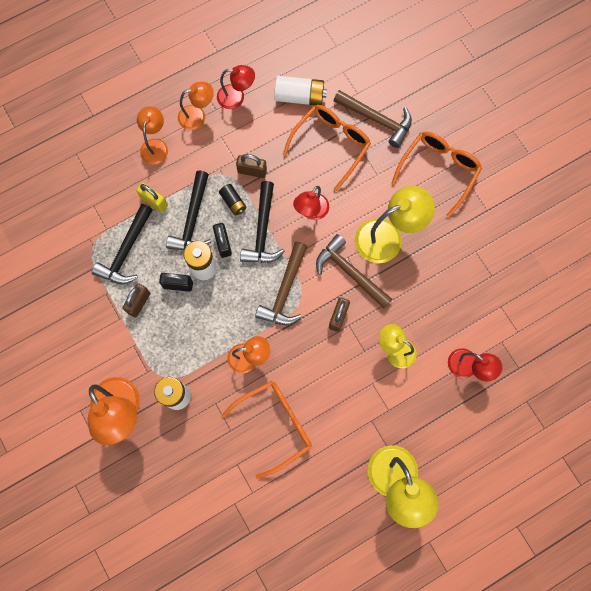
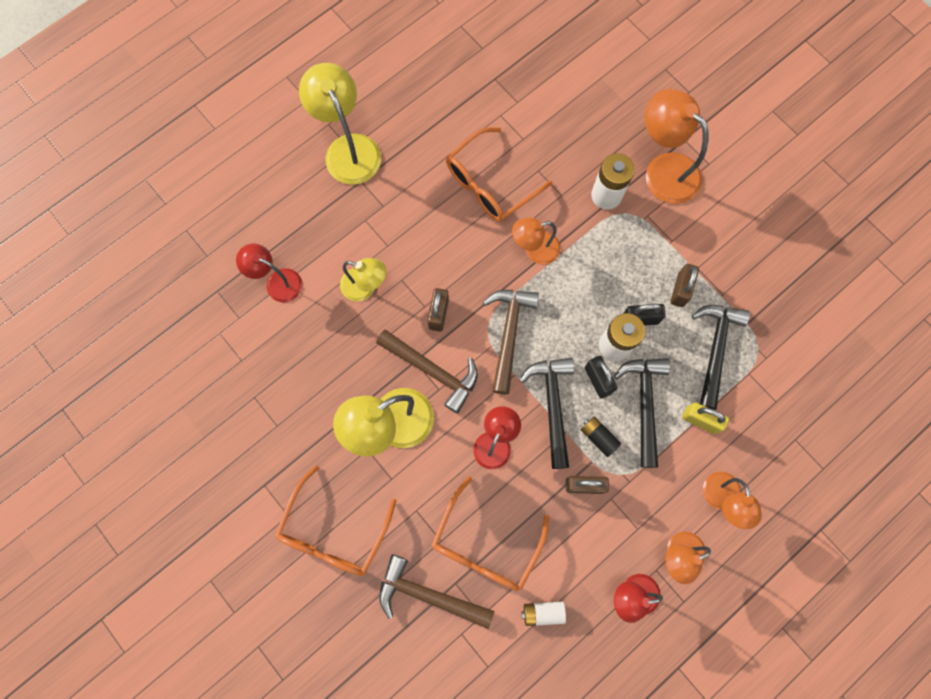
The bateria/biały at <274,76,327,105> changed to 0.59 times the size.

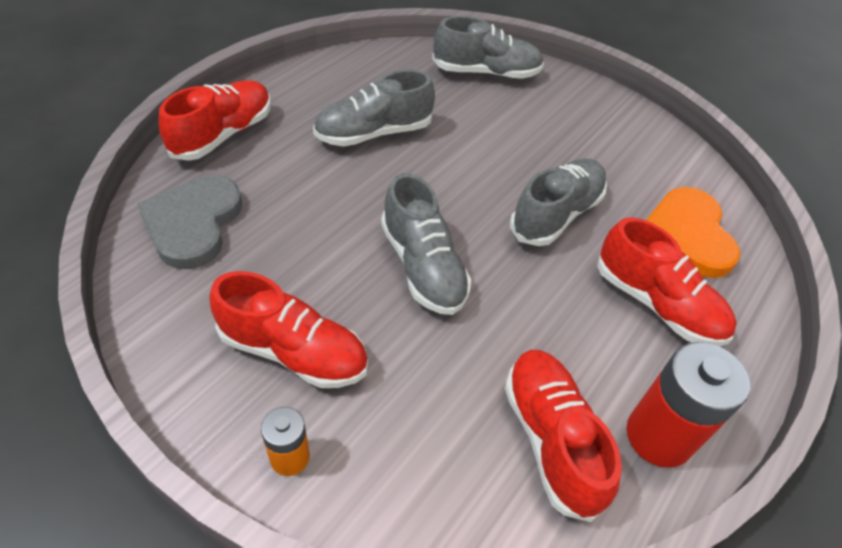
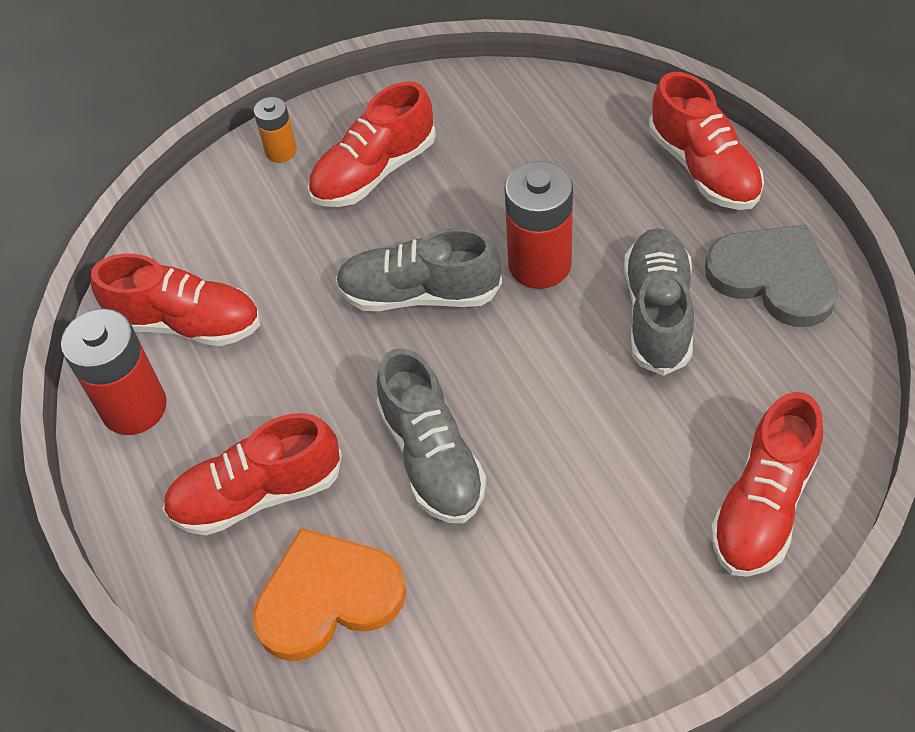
The serce/pomarańczowy at <646,187,740,278> turned 45 degrees counterclockwise. The bateria/czerwony at <505,161,573,289> appeared. The serce/szary moved from <137,175,242,269> to <705,224,839,327>. The but/szary at <432,16,544,79> became the but/czerwony at <711,392,823,577>.

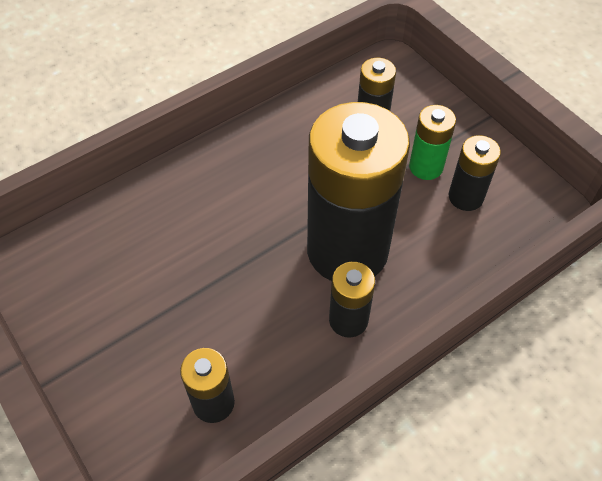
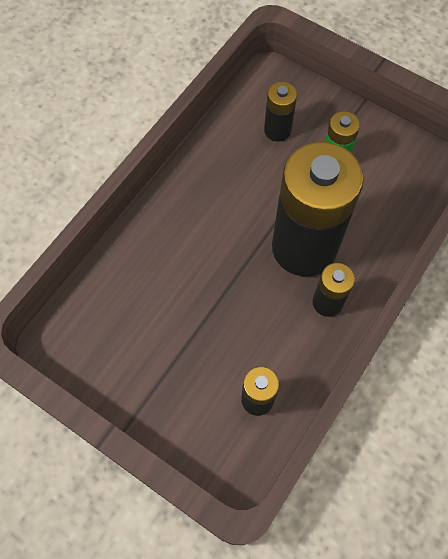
The bateria/czarny at <448,135,501,211> disappeared.

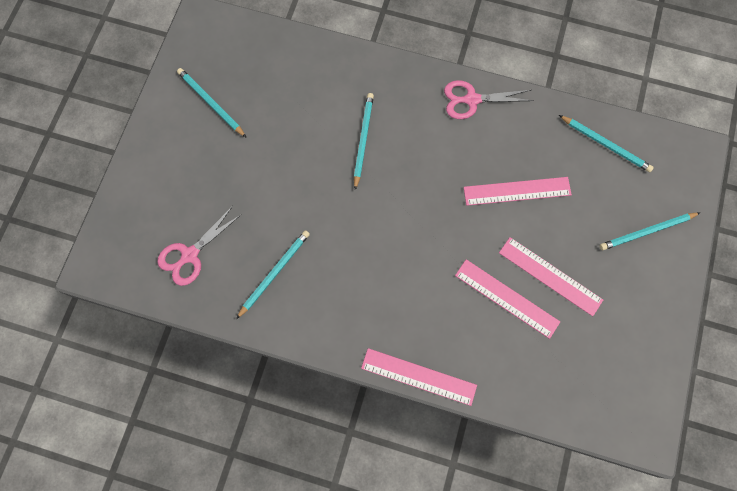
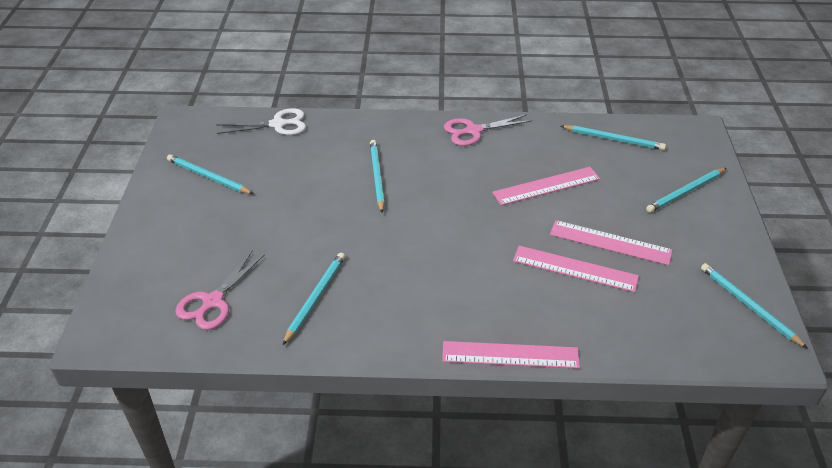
The nożyczki/biały at <217,108,306,135> appeared. The ołówek/turkusowy at <701,263,808,349> appeared.

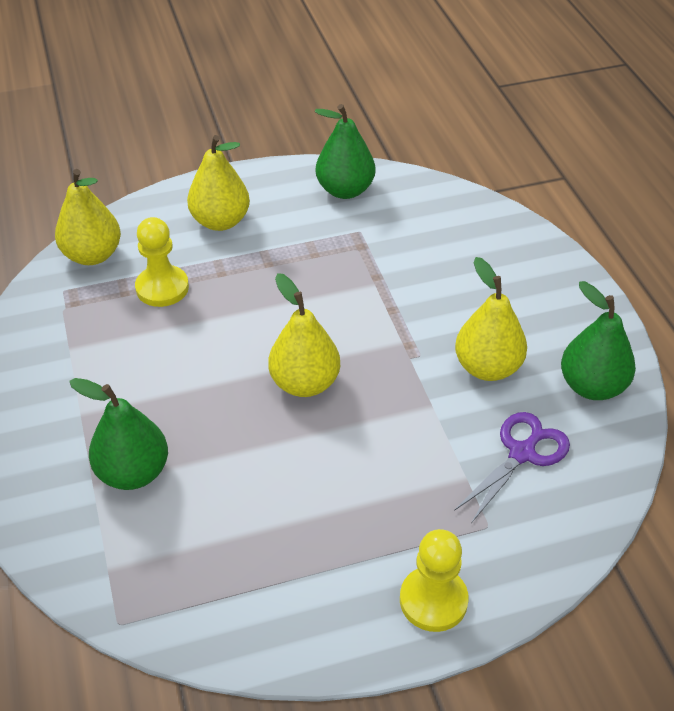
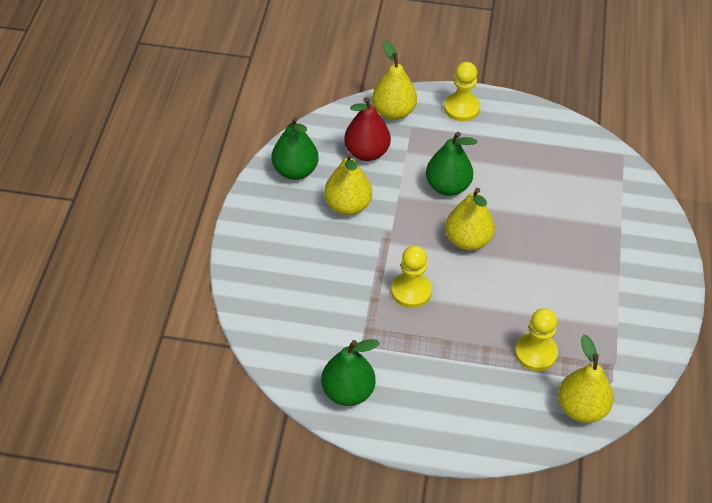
The nożyczki/fioletowy at <454,412,570,523> was replaced by the gruszka/czerwony at <344,97,391,161>. The gruszka/żółty moved from <187,135,250,231> to <372,40,417,120>. The pionek/żółty at <391,246,432,308> appeared. The gruszka/zielony moved from <69,378,168,490> to <426,132,477,196>.

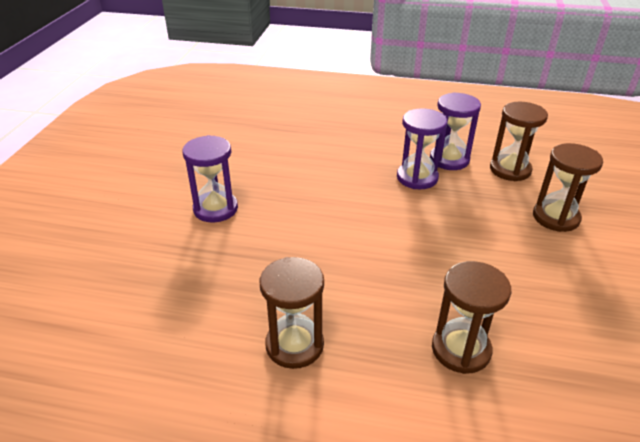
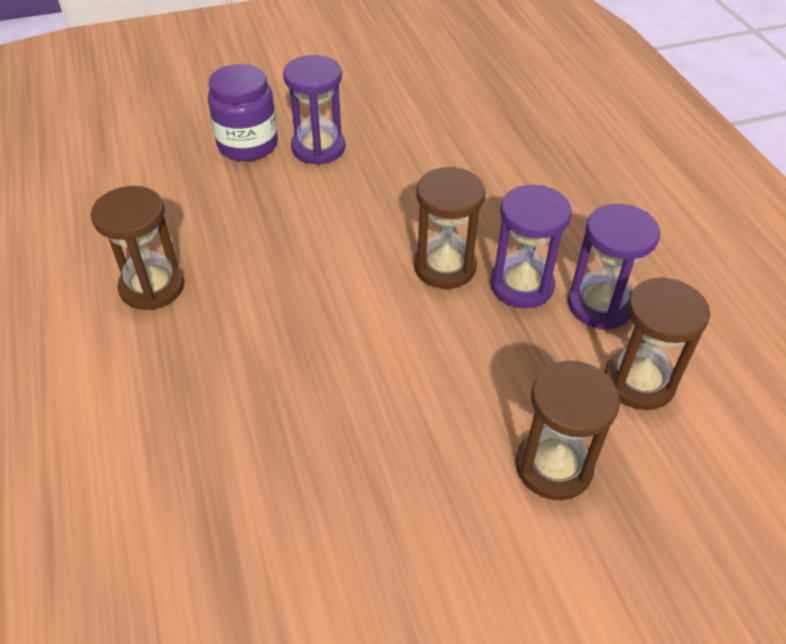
The słoik/fioletowy at <208,64,278,161> appeared. The klepsydra/brązowy moved from <432,261,511,374> to <414,167,486,289>.

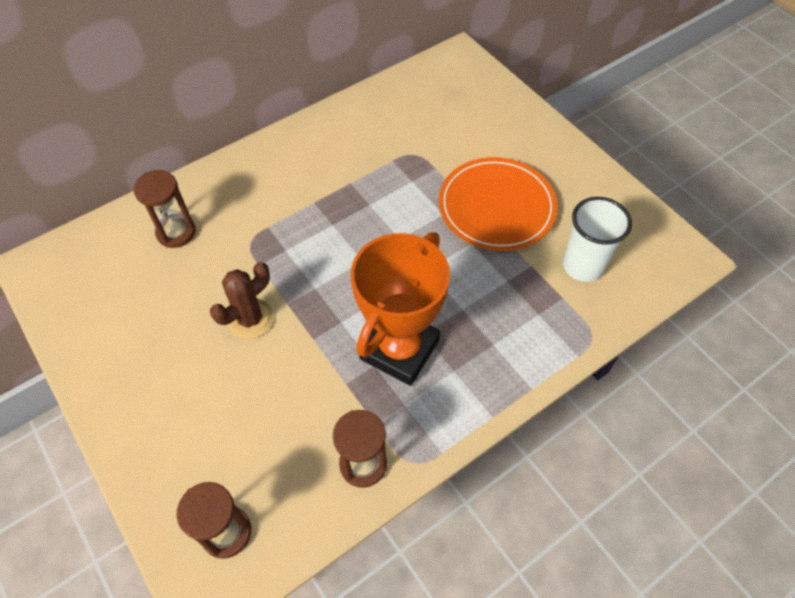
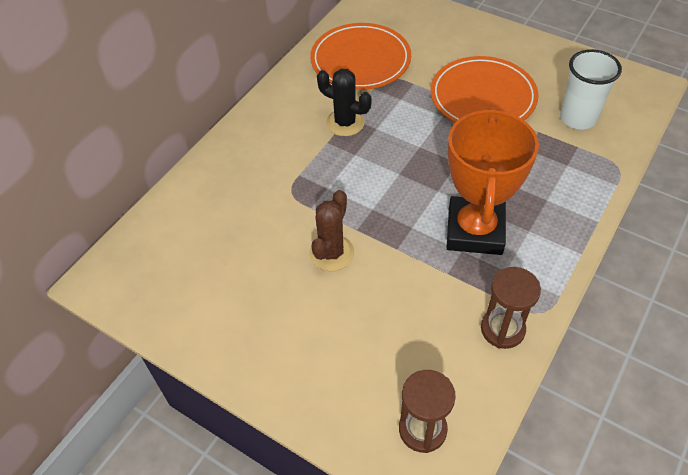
The talerz/pomarańczowy at <310,23,411,90> appeared. The kaktus/czarny at <317,69,372,136> appeared. The klepsydra/brązowy at <133,170,196,248> disappeared.

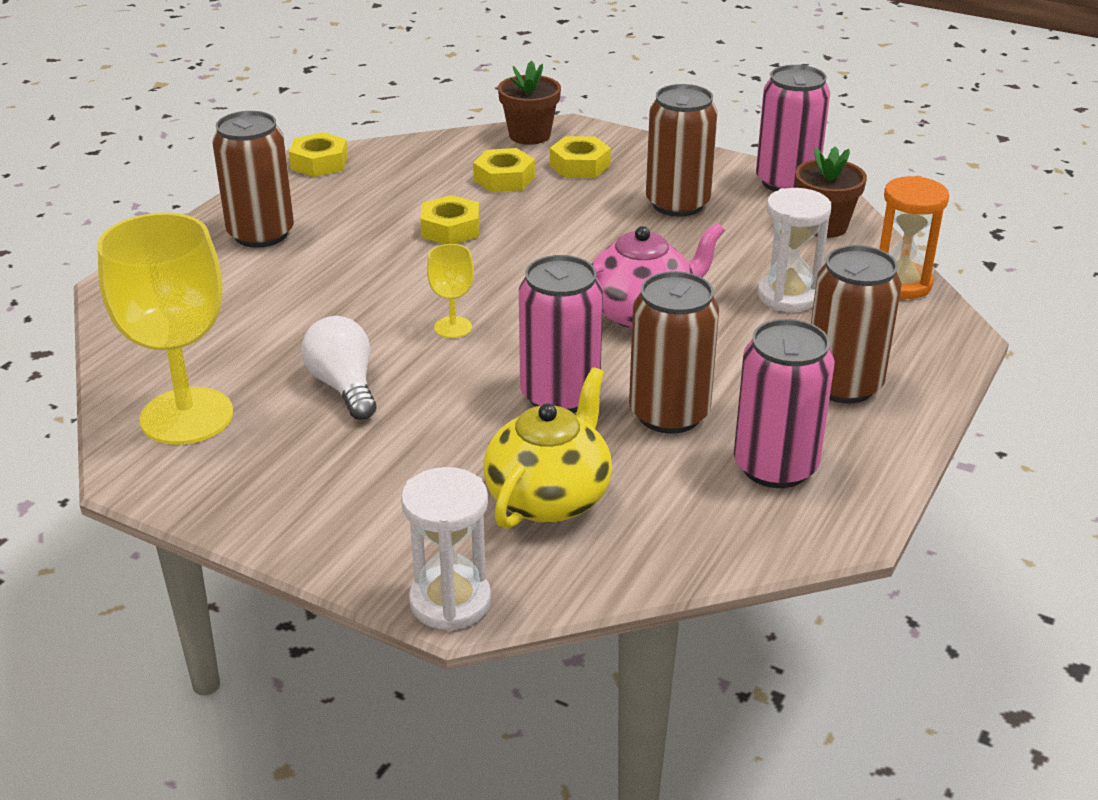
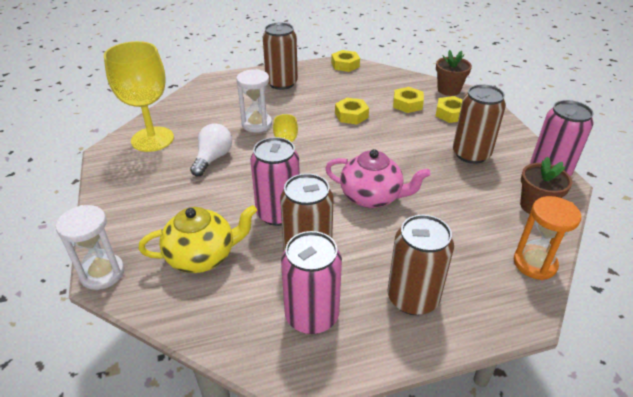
The klepsydra/biały moved from <758,188,831,312> to <236,69,272,133>.

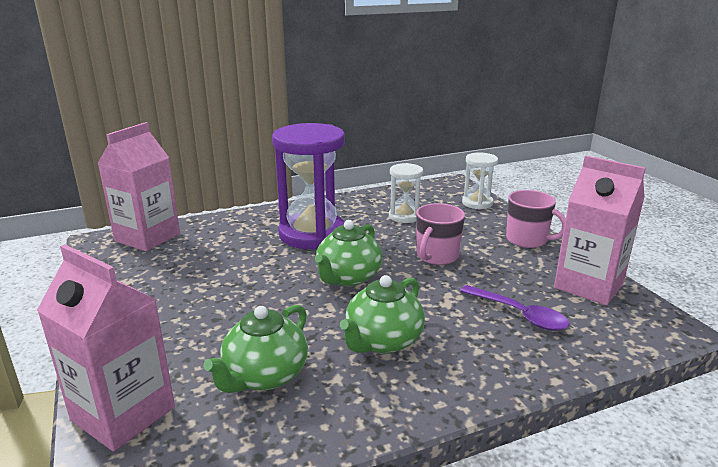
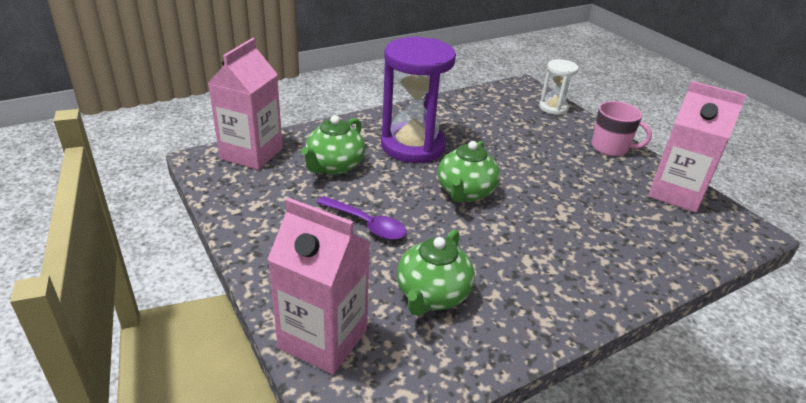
The imbryk/zielony moved from <340,275,425,354> to <301,115,365,175>. The łyżka/fioletowy moved from <460,285,569,331> to <316,196,406,240>. The klepsydra/biały at <389,163,423,223> disappeared. The kubek/różowy at <416,203,465,265> disappeared.

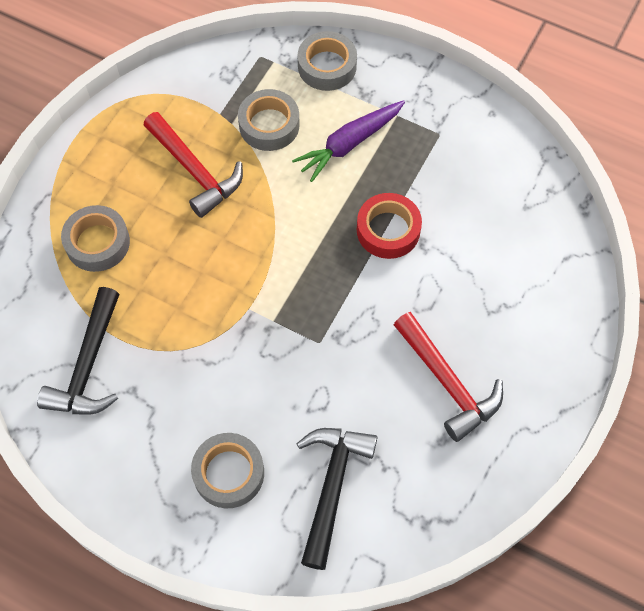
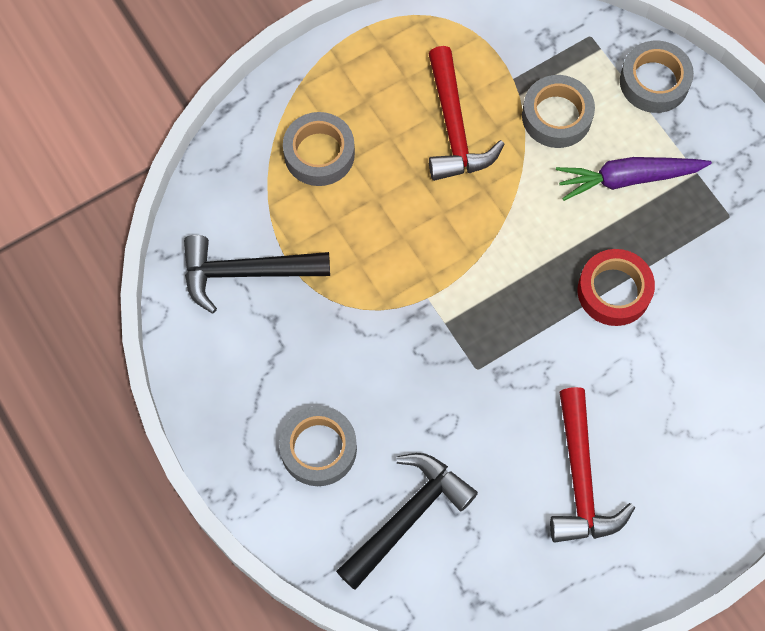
The młotek/czarny at <37,287,120,415> turned 45 degrees clockwise.

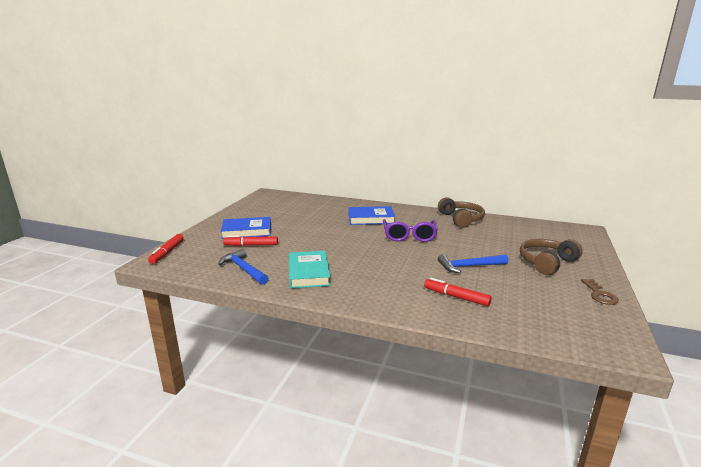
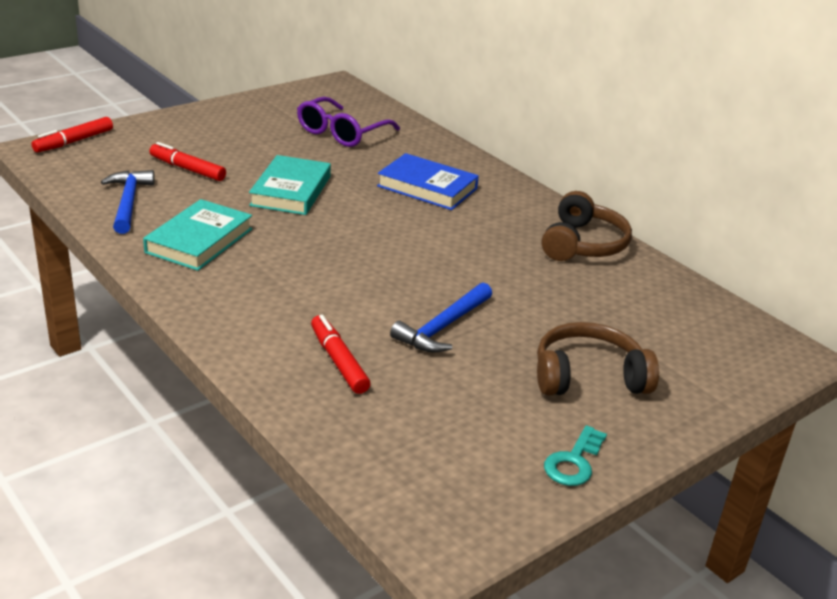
The książka/turkusowy at <249,155,331,215> appeared. The okulary/fioletowy moved from <383,219,438,242> to <297,97,400,147>. The młotek/niebieski at <438,254,509,273> turned 75 degrees counterclockwise. The klucz/brązowy at <581,279,619,305> became the klucz/turkusowy at <544,425,607,486>. The książka/niebieski at <221,217,271,239> disappeared.

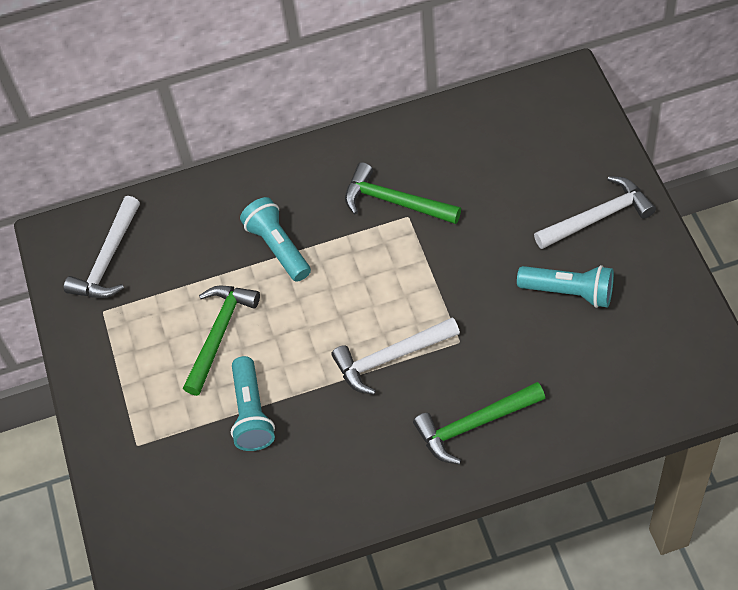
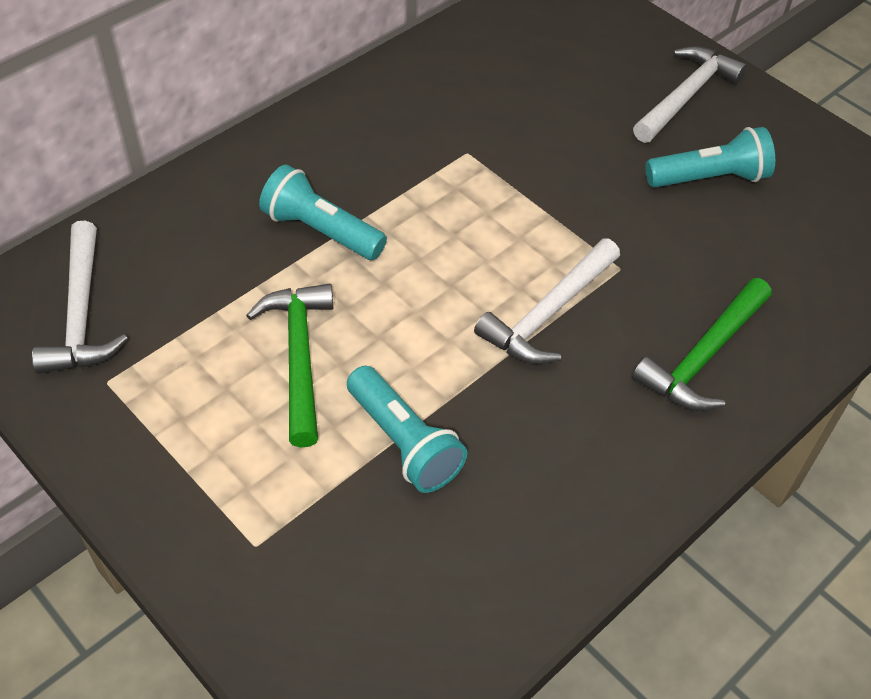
The młotek/zielony at <345,162,461,224> disappeared.

